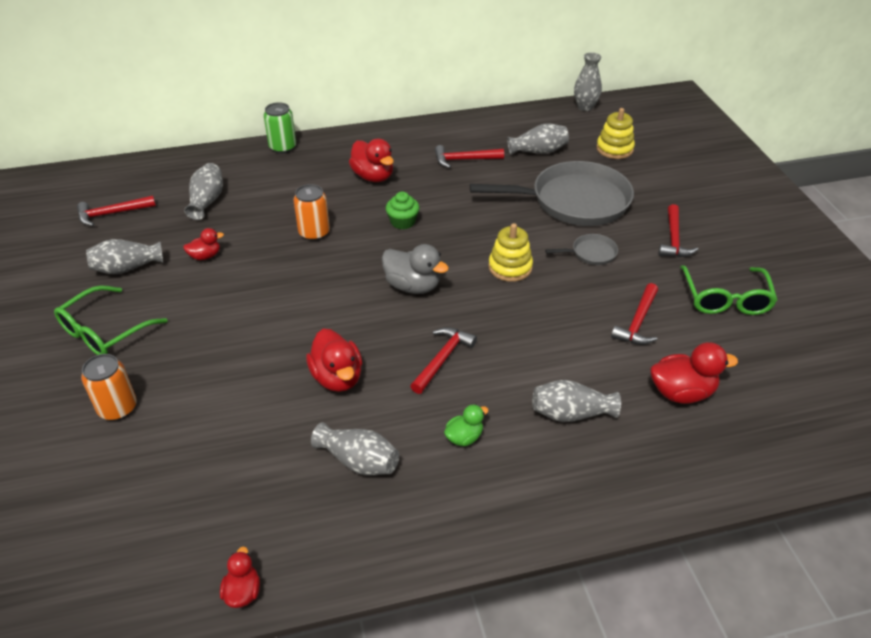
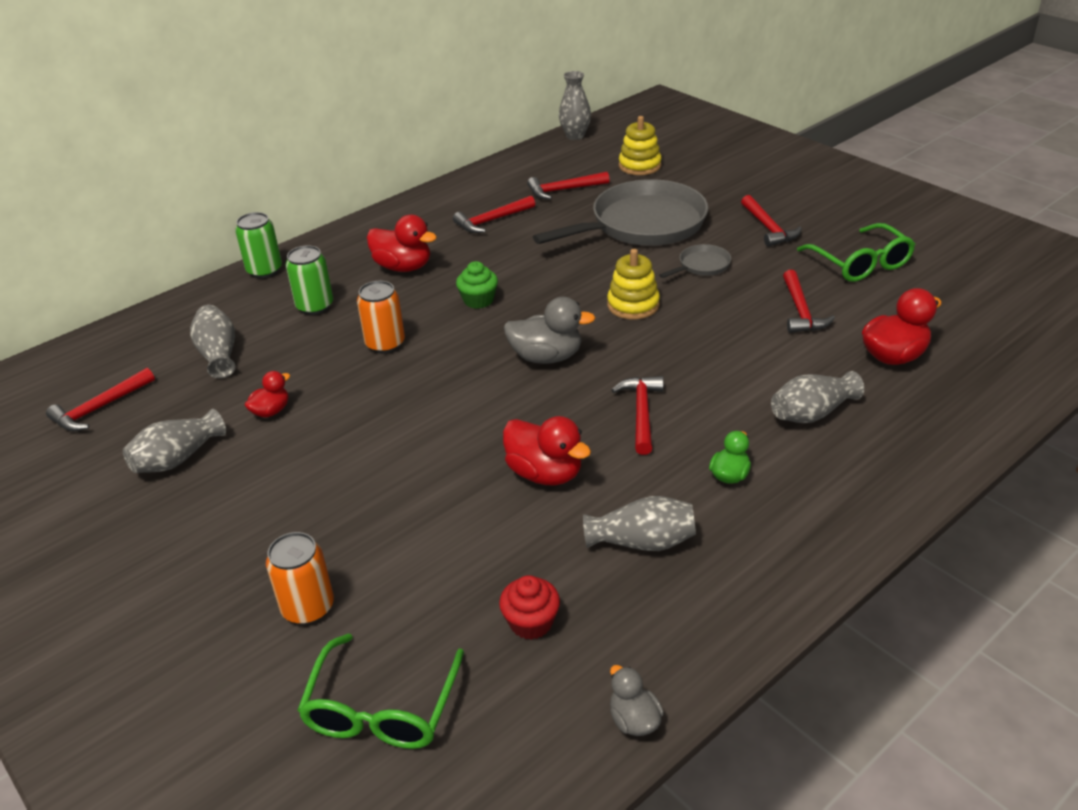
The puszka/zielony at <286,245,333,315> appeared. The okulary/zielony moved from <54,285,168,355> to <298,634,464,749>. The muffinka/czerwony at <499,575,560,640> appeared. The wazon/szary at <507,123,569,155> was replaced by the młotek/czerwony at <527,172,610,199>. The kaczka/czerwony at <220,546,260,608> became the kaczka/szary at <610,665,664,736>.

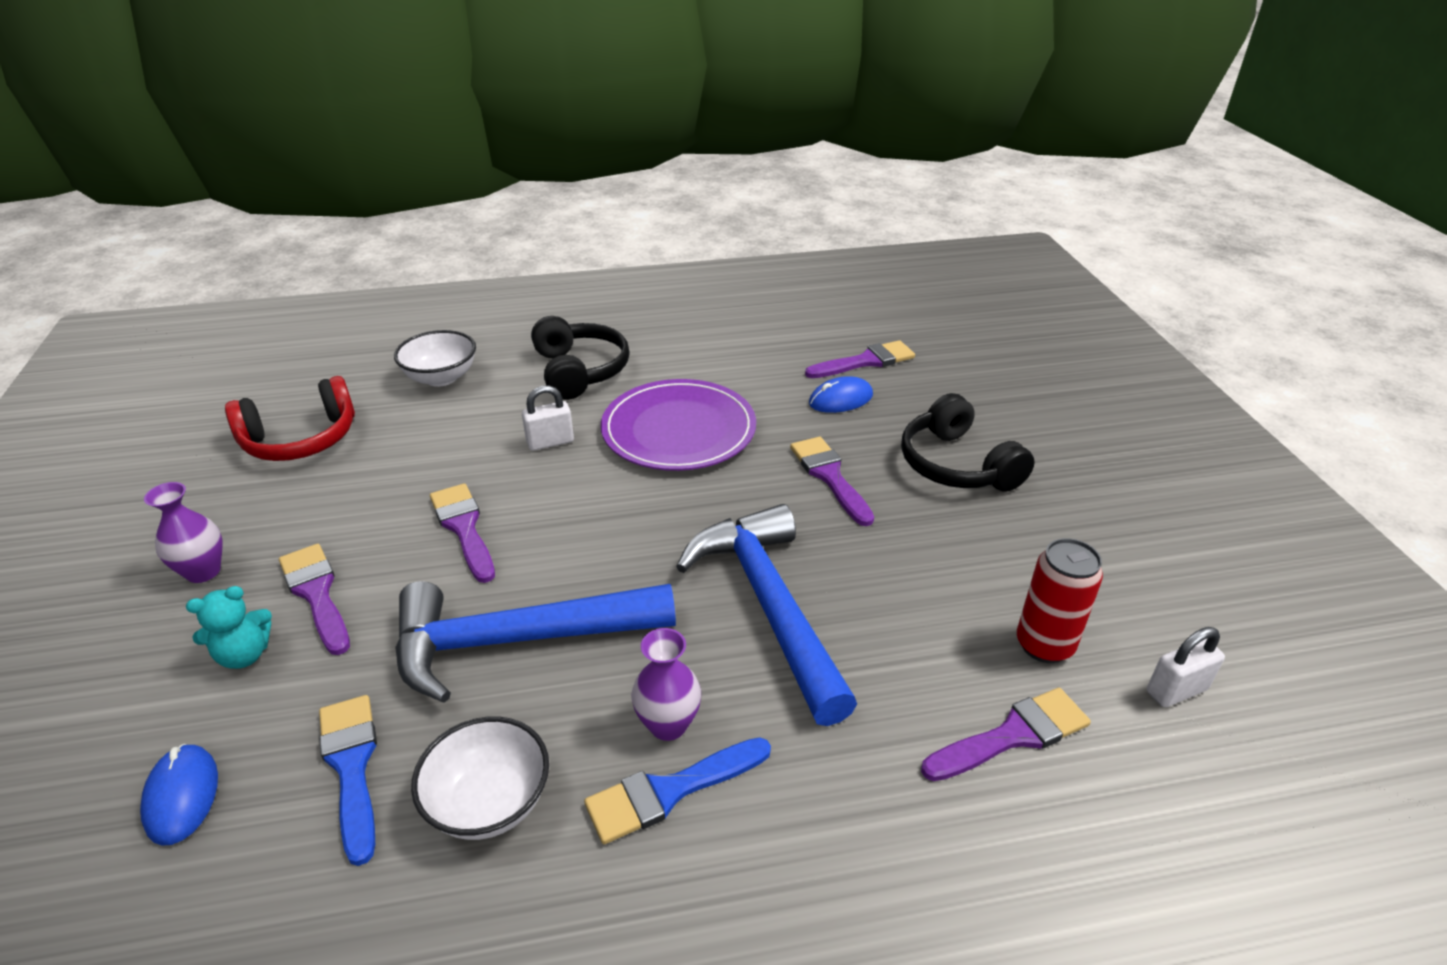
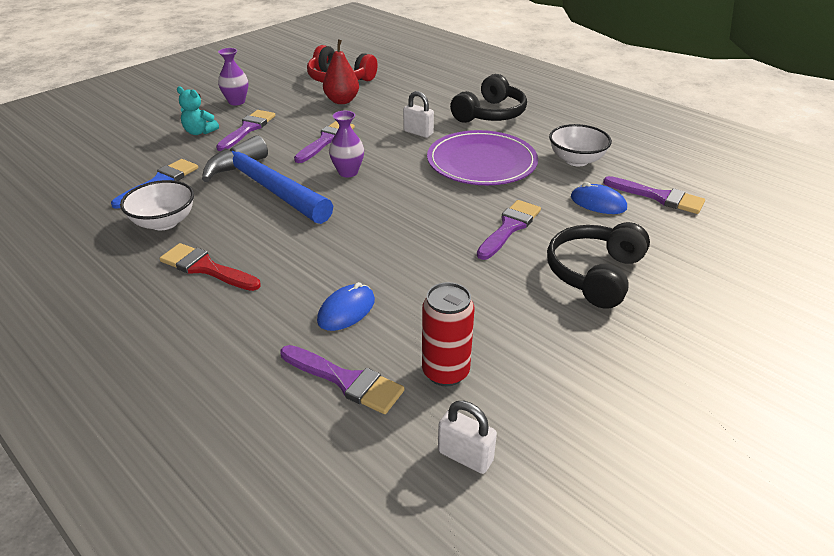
The pędzel/niebieski at <584,737,771,844> became the pędzel/czerwony at <159,243,261,291>. The myszka/niebieski moved from <140,744,218,846> to <317,282,375,331>. The gruszka/czerwony at <323,39,359,104> appeared. The wazon/fioletowy moved from <631,628,701,741> to <329,111,364,177>. The miska/biały moved from <394,330,476,387> to <549,124,612,166>. The młotek/niebieski at <676,504,857,726> disappeared.

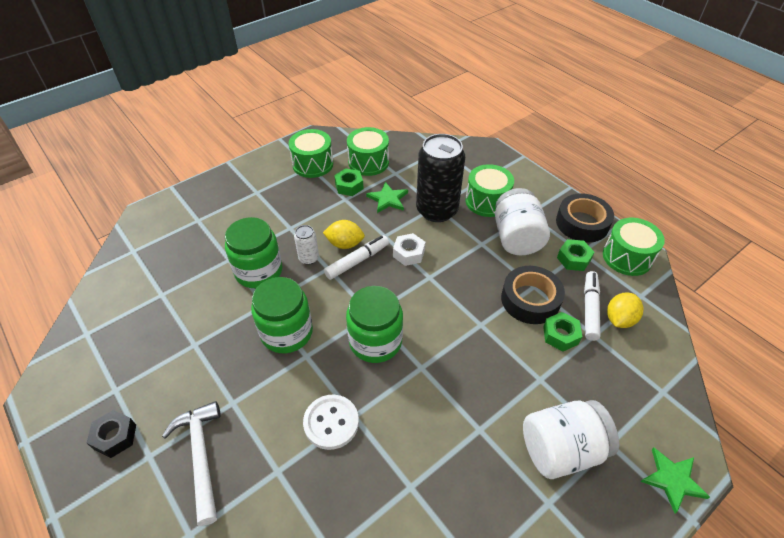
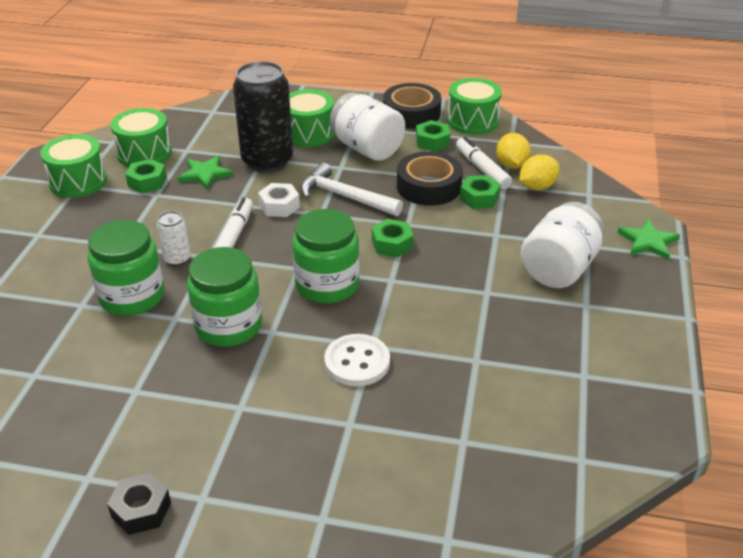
The młotek/biały moved from <162,401,221,526> to <300,162,403,216>. The nakrętka/zielony at <372,219,414,258> appeared. The cytryna/żółty moved from <323,220,365,249> to <519,154,560,190>.

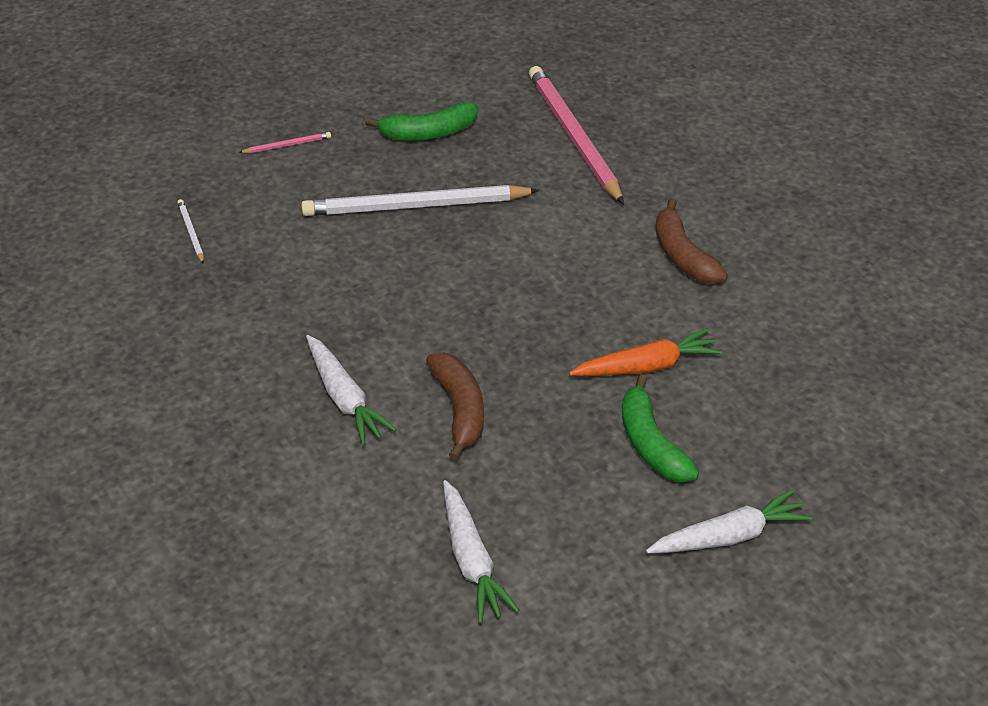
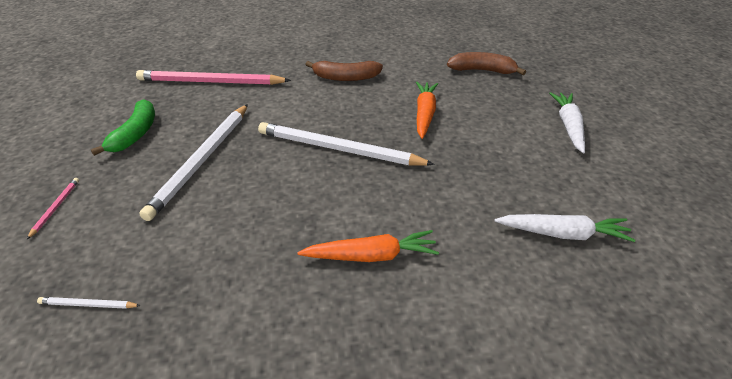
The ołówek/biały at <258,122,435,166> appeared. The marchewka/biały at <306,335,397,445> became the marchewka/pomarańczowy at <297,230,439,262>. The banan/brązowy moved from <426,353,484,460> to <447,52,526,75>. The banan/zielony at <622,374,699,482> disappeared.

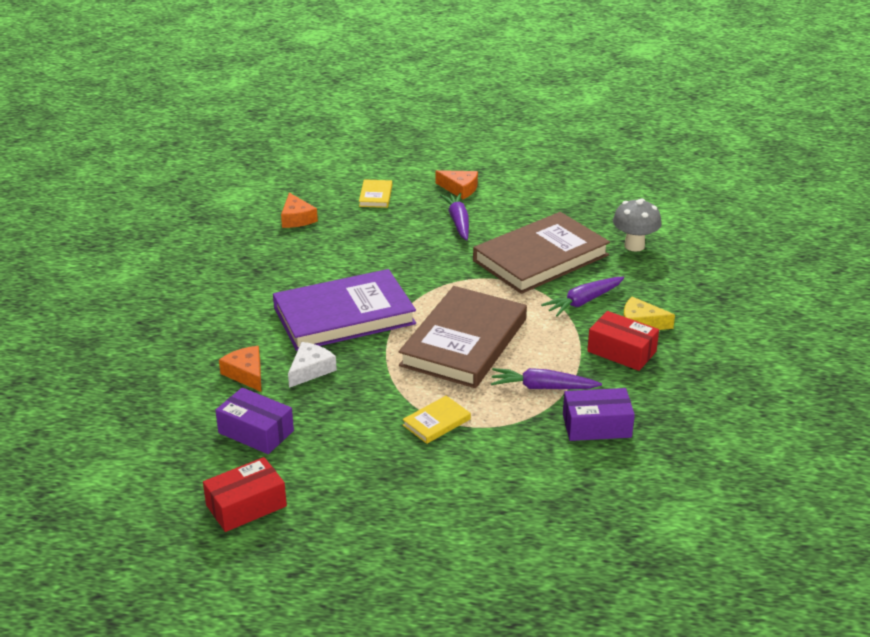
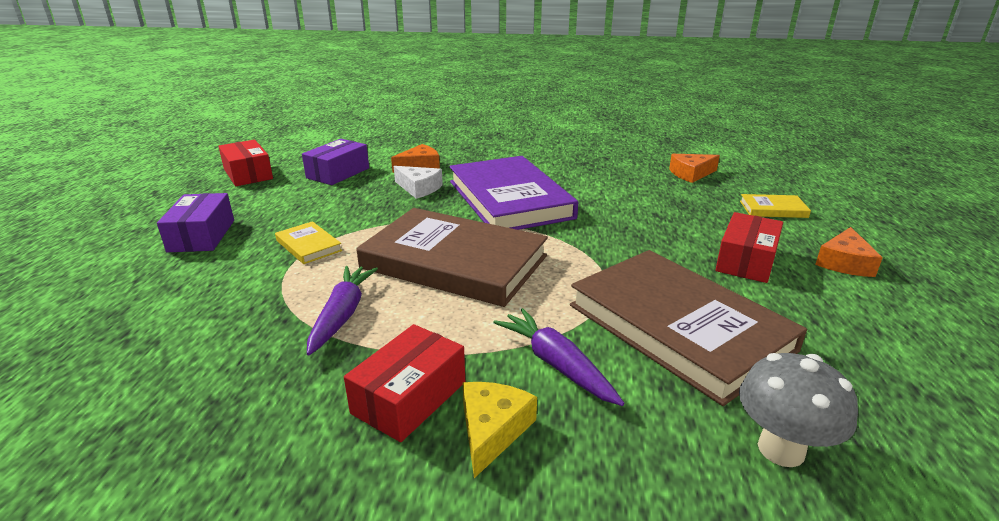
The pudełko/fioletowy moved from <563,388,635,441> to <157,193,234,252>. The marchewka/fioletowy at <440,193,469,240> was replaced by the pudełko/czerwony at <716,212,783,283>.

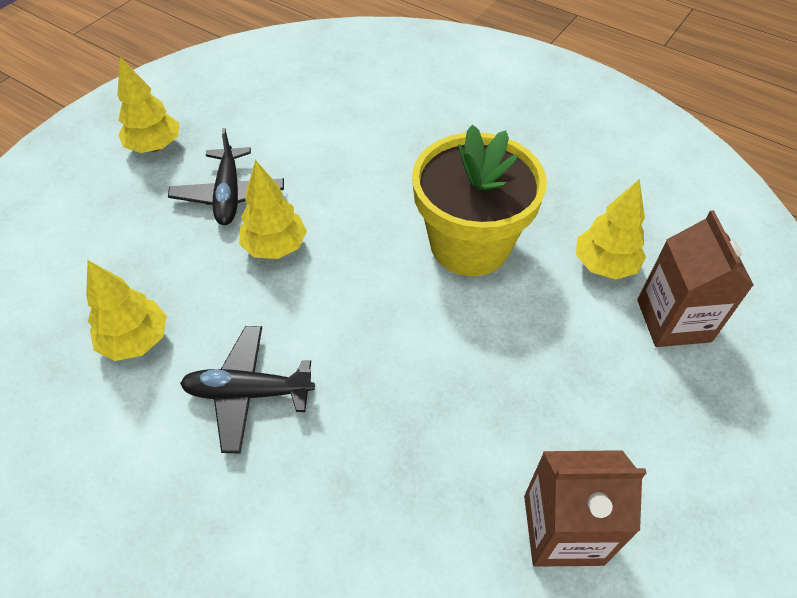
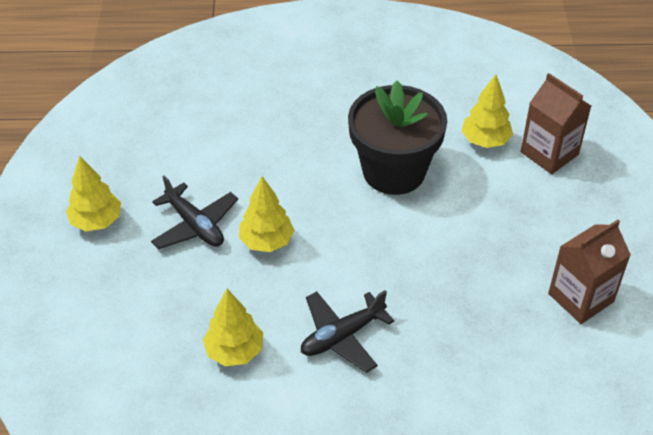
The doniczka/żółty at <412,125,547,276> became the doniczka/czarny at <348,81,447,195>.

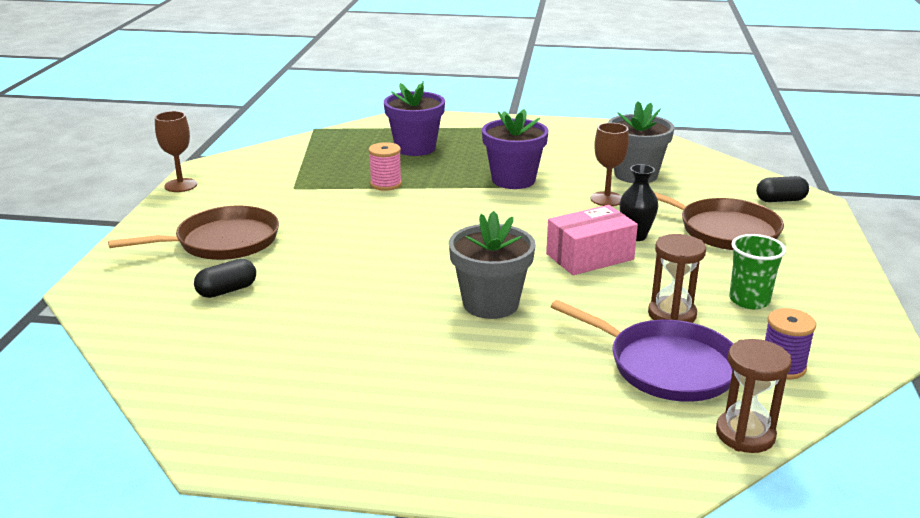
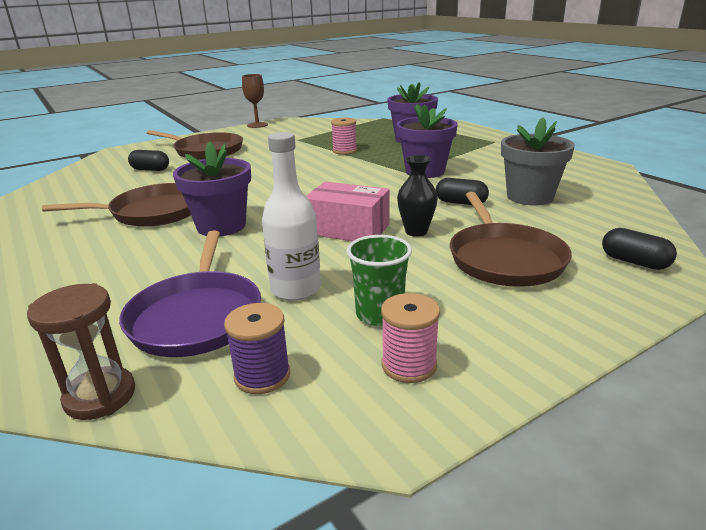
The patelnia/brązowy at <42,183,191,227> appeared. The doniczka/szary at <449,211,536,319> became the doniczka/fioletowy at <173,141,251,236>. The klepsydra/brązowy at <648,234,706,323> was replaced by the butelka/biały at <262,132,321,301>. The szpulka/różowy at <381,293,440,383> appeared. The kielich/brązowy at <591,123,629,206> was replaced by the kapsułka/czarny at <436,178,489,205>.

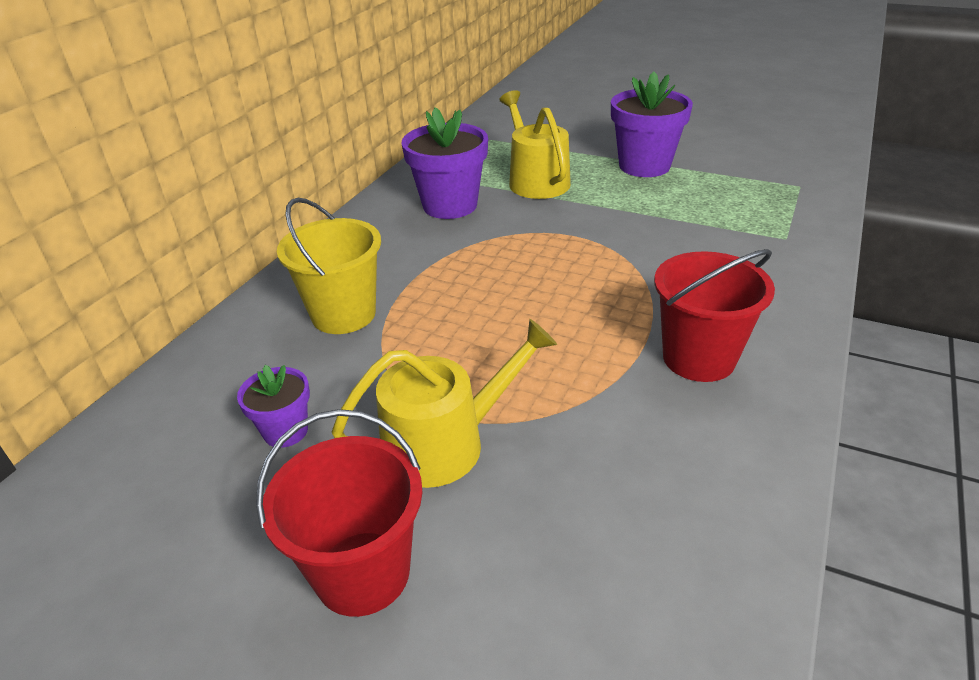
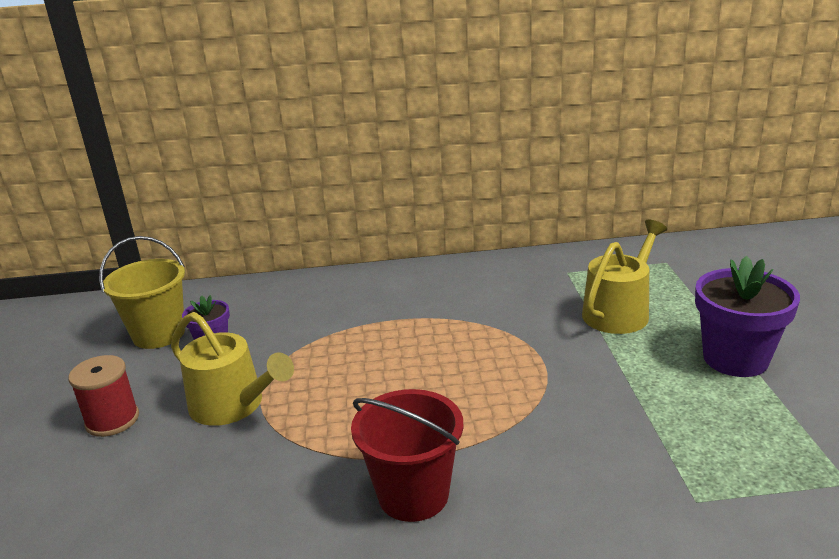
The wiadro/czerwony at <256,409,422,617> was replaced by the szpulka/czerwony at <68,355,139,437>. The wiadro/żółty moved from <277,198,381,334> to <99,236,185,349>. The doniczka/fioletowy at <402,107,488,219> disappeared.

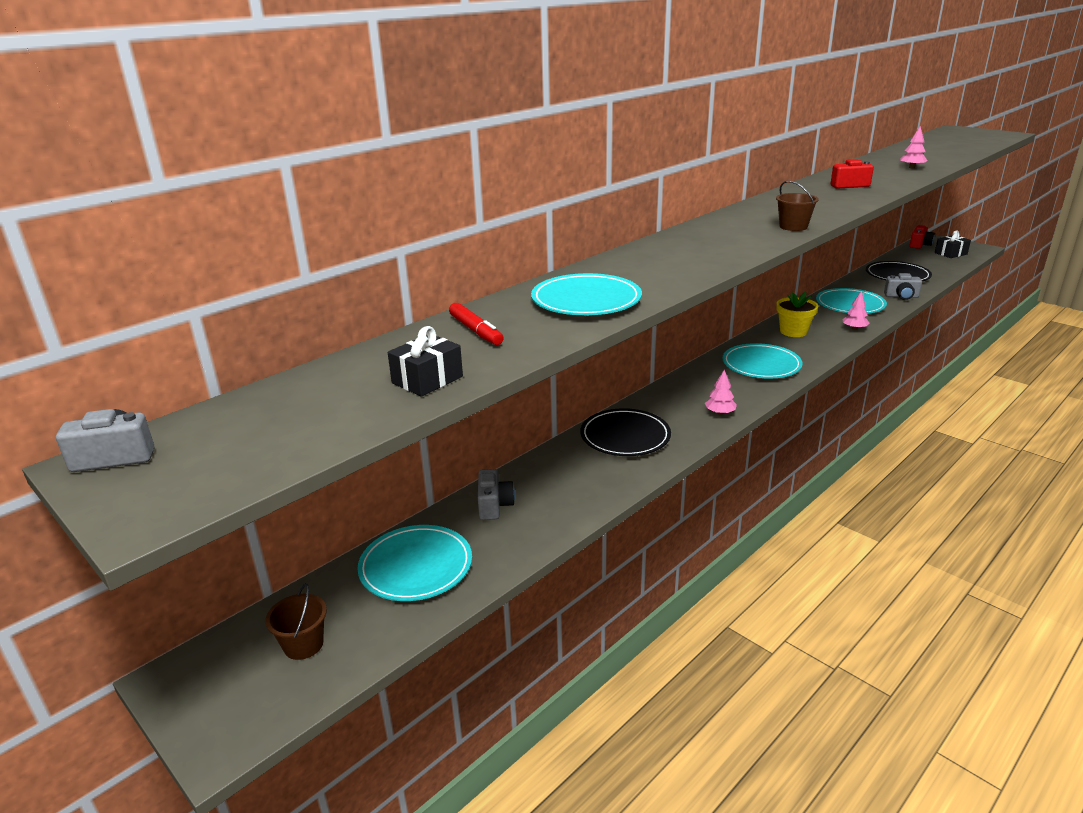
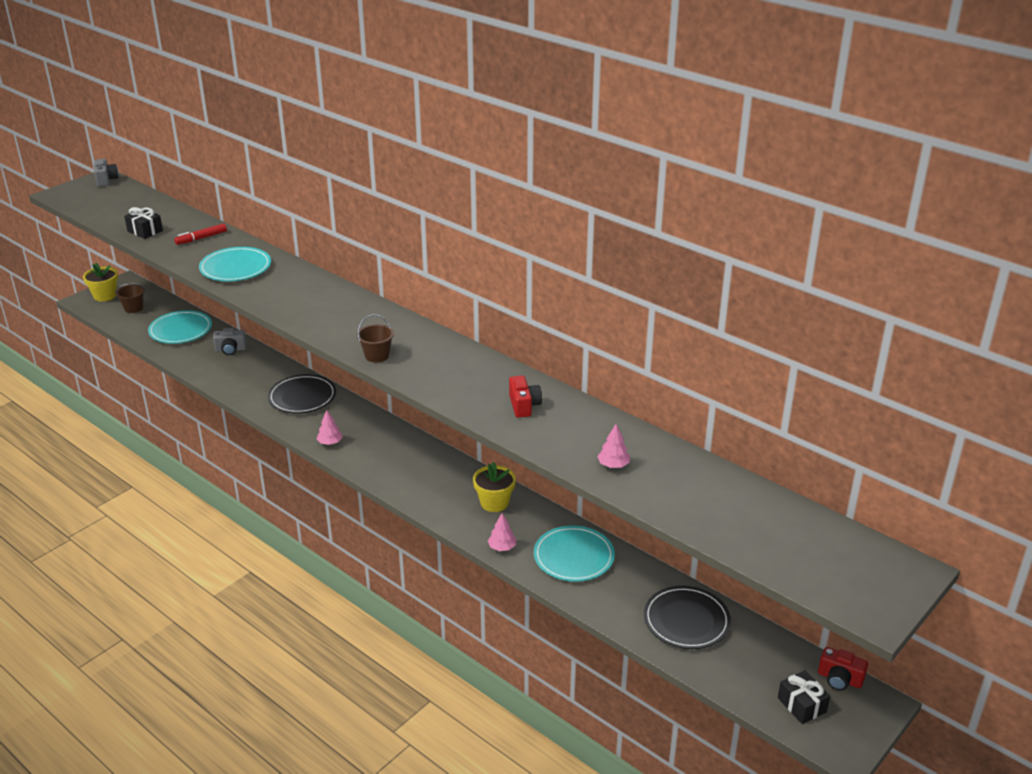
The doniczka/żółty at <83,263,118,302> appeared. The talerz/turkusowy at <722,343,803,379> disappeared. The aparat fotograficzny/szary at <884,273,922,300> disappeared.

